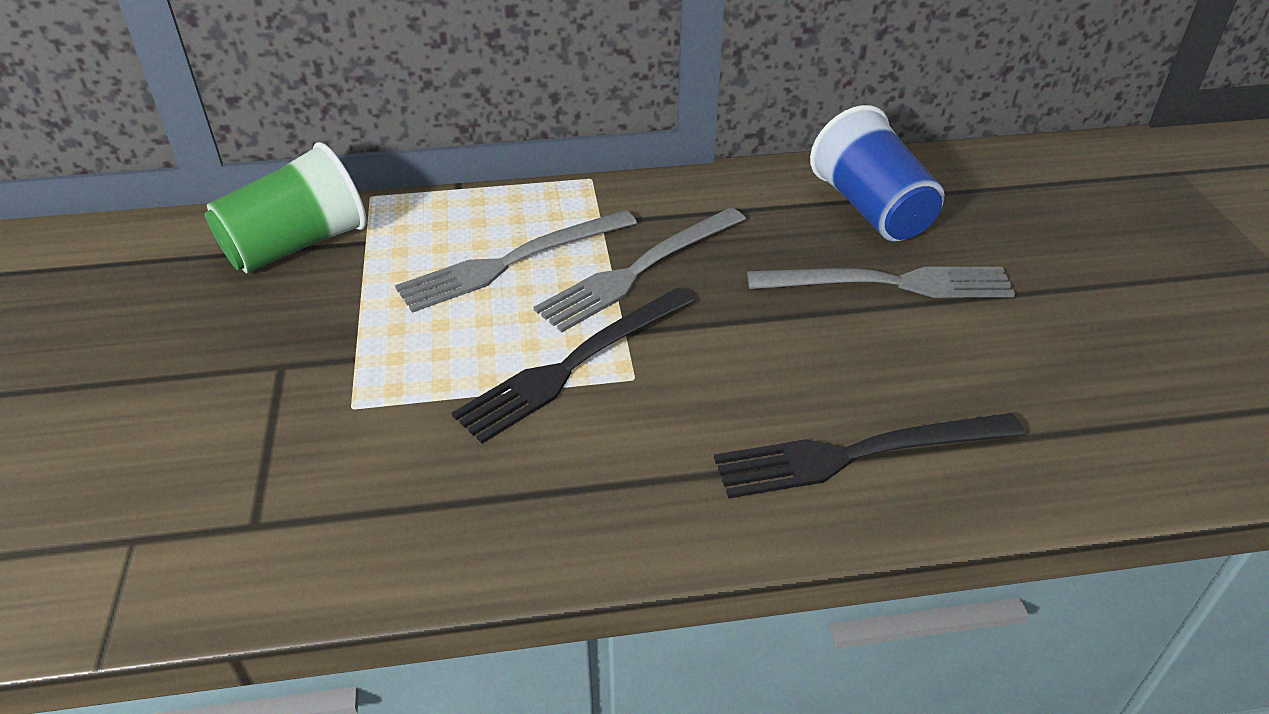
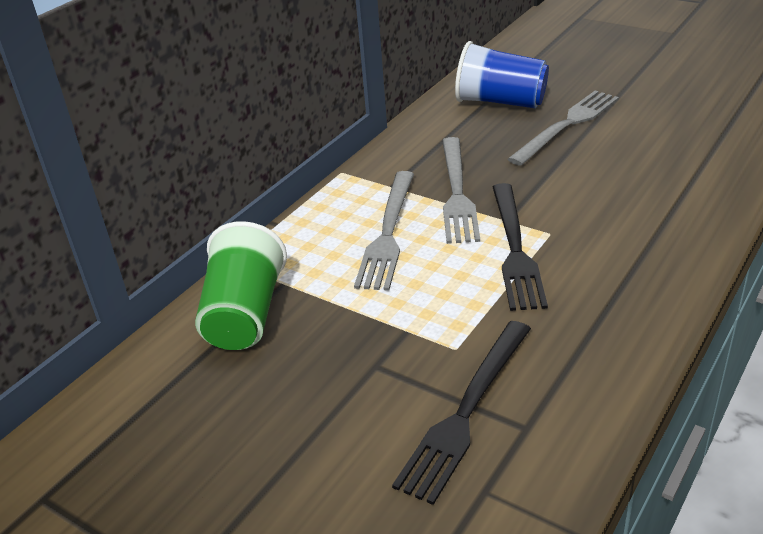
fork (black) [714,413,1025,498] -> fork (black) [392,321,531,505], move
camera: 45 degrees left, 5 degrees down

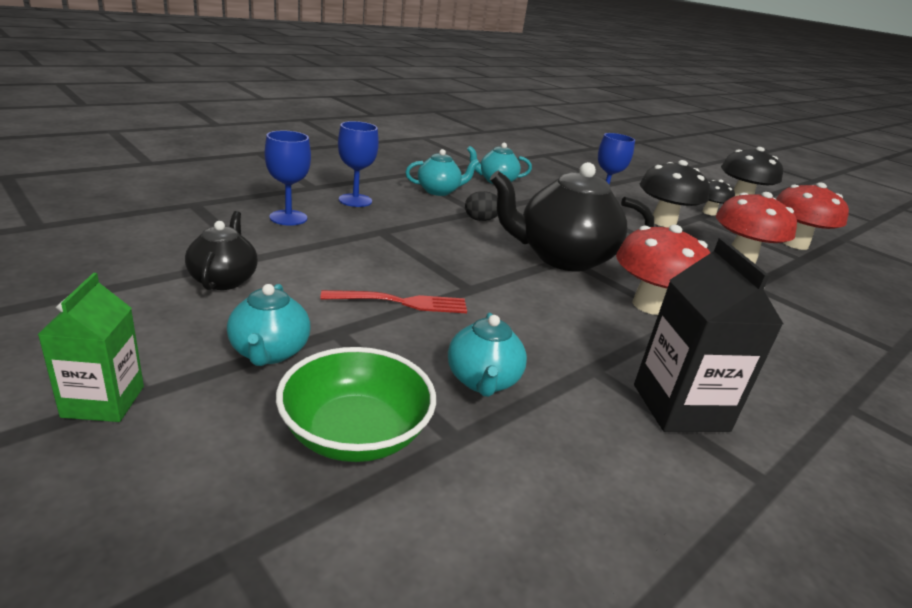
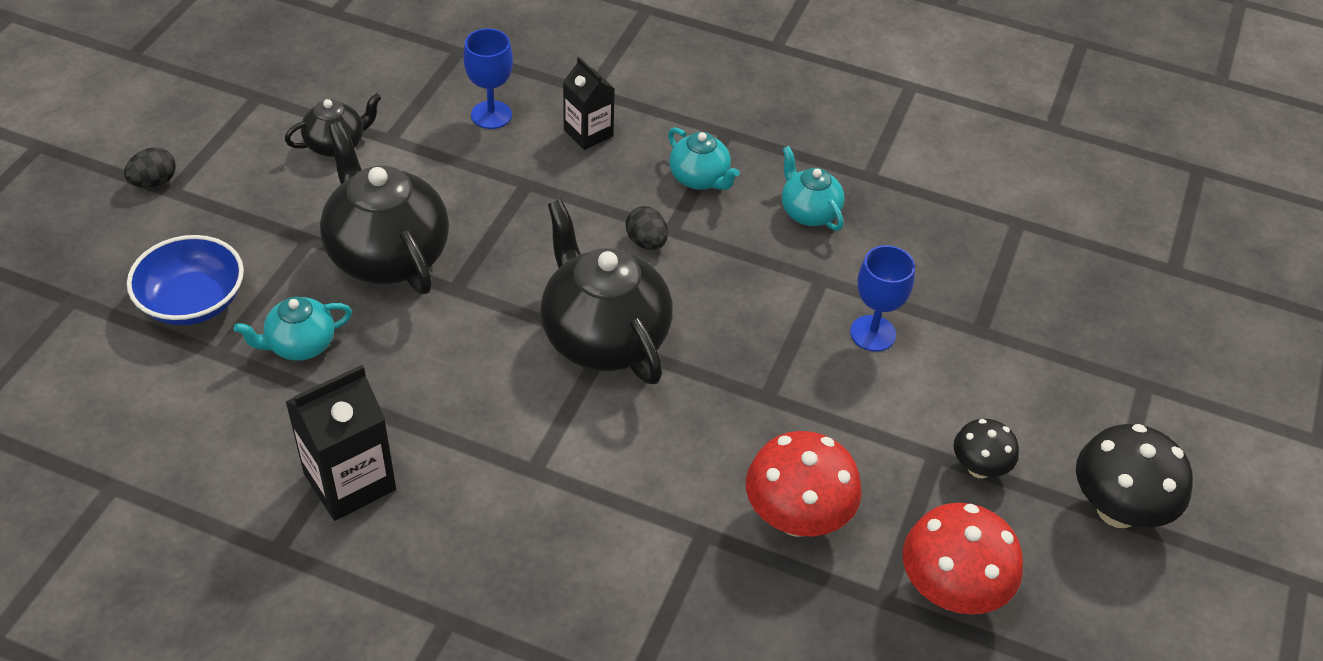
carton (green) [37,273,144,422] -> egg (black) [124,147,176,188]
bowl (green) [276,347,436,462] -> bowl (blue) [127,235,244,325]
fork (red) [320,290,467,313] -> teapot (black) [320,122,449,294]
goblet (blue) [338,121,379,207] -> carton (black) [563,57,615,150]
teapot (turquoise) [227,284,311,366] -> none
mushroom (red) [616,225,710,315] -> none
mushroom (black) [640,160,710,228] -> none
camera: 65 degrees right, 20 degrees up

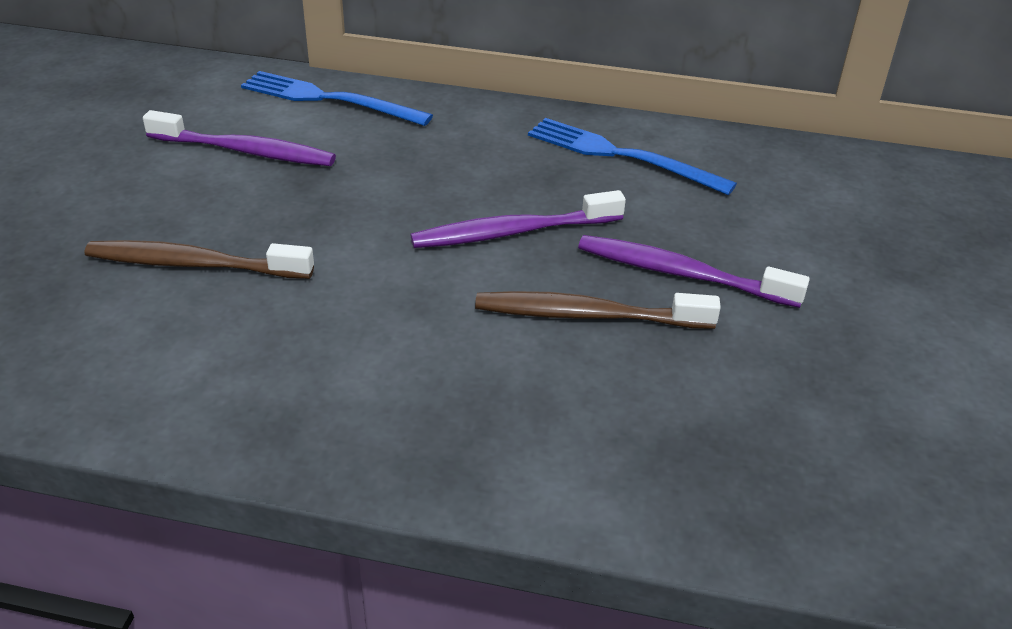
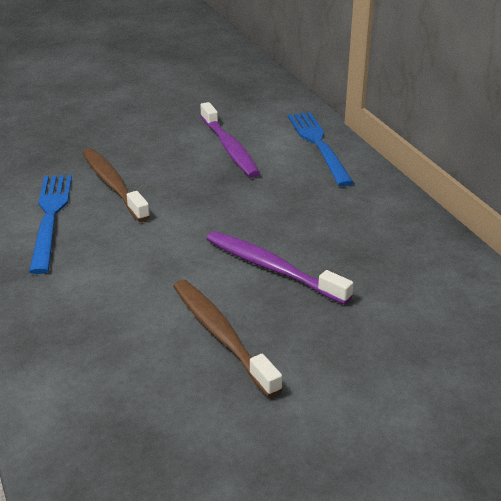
fork (blue) [528,118,737,195] -> fork (blue) [29,175,72,274], move
toothbrush (purple) [578,235,810,308] -> none
camera: 55 degrees right, 5 degrees down

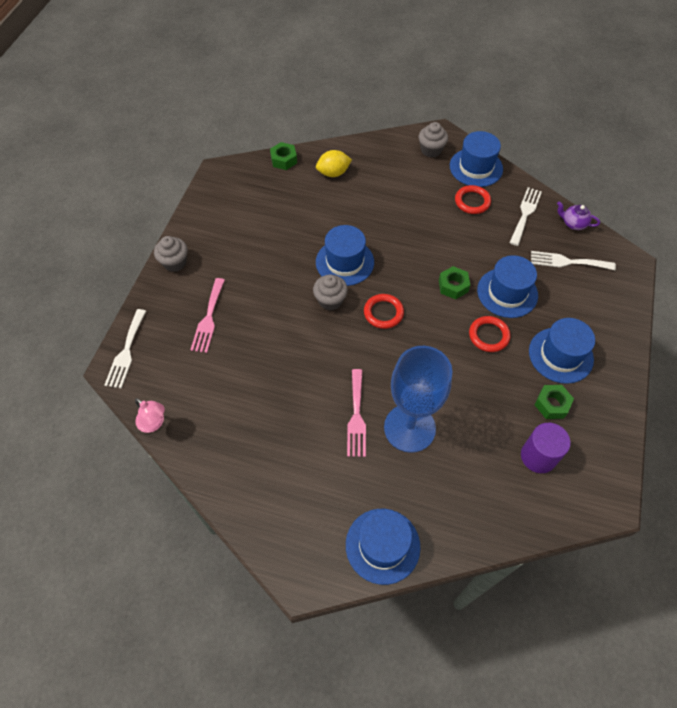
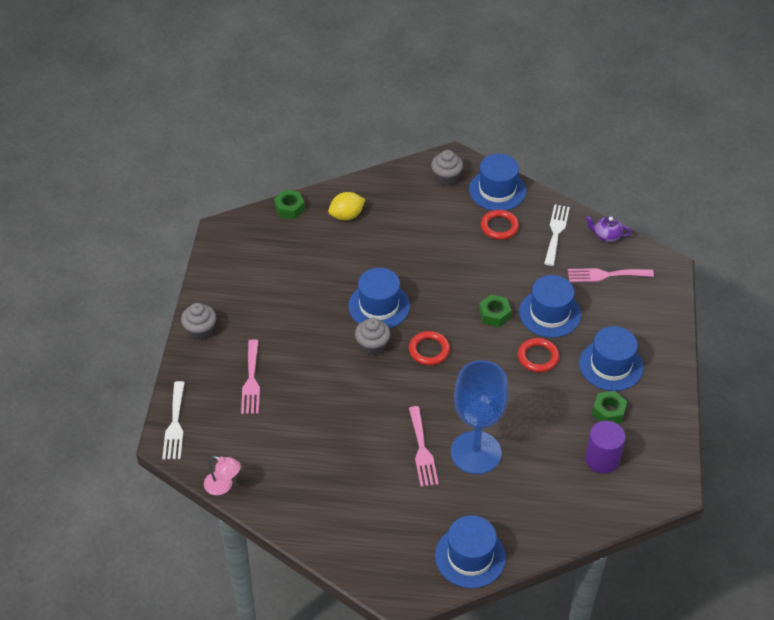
fork (white) [531,251,616,270] -> fork (pink) [568,268,654,282]
camera: 10 degrees left, 10 degrees down

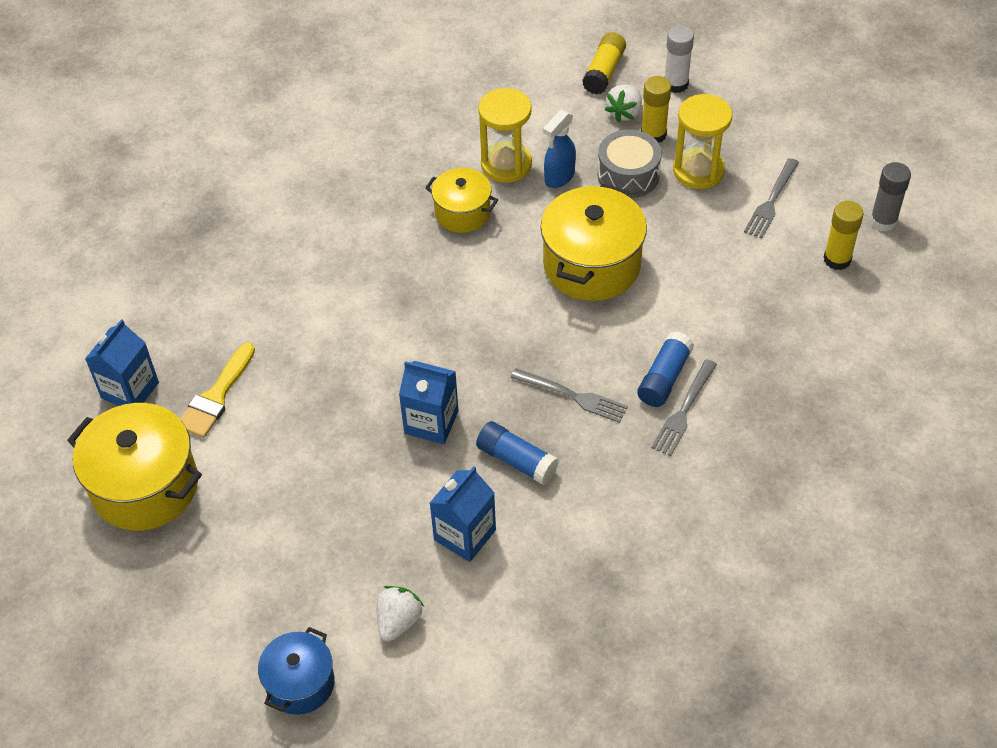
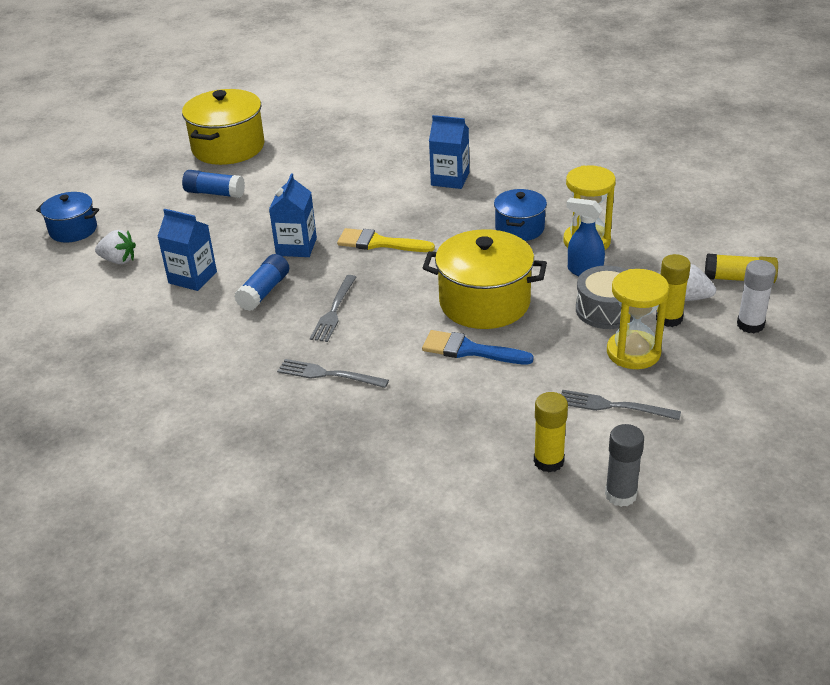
glue stick (blue) [637,331,694,407] -> glue stick (blue) [182,170,245,198], move
brush (yellow) [180,342,255,438] -> brush (yellow) [337,228,435,252], move
none -> brush (blue) [422,330,534,364]
carton (blue) [85,319,159,406] -> carton (blue) [429,115,469,189], move
pot (yellow) [425,168,498,233] -> pot (blue) [494,189,547,241]
camera: 80 degrees right, 15 degrees down

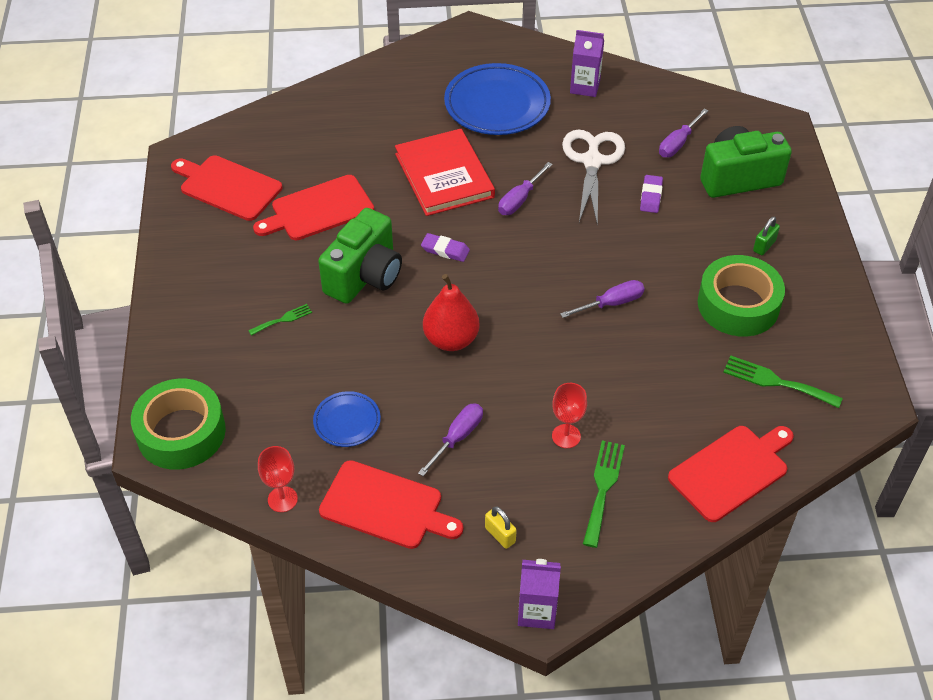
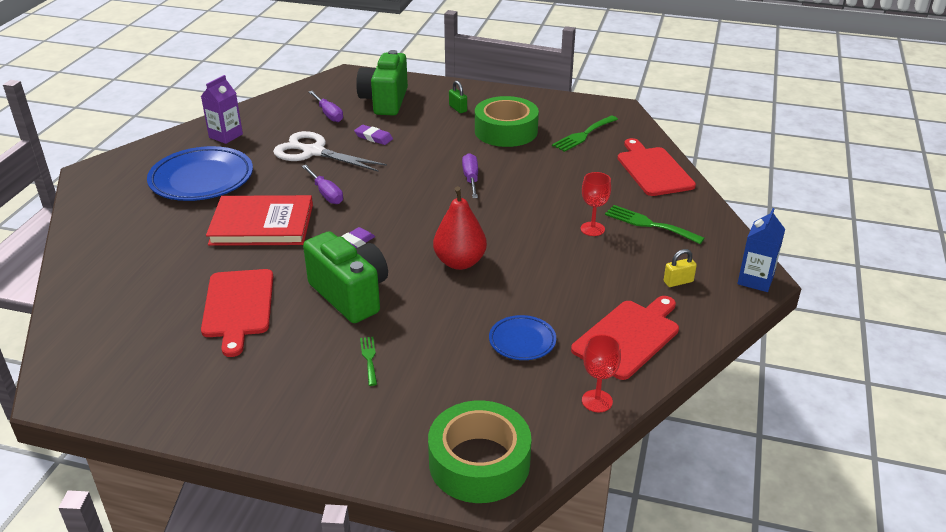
carton (purple) [518,559,561,629] -> carton (blue) [738,208,785,292]
cutting board (red) [171,155,282,221] -> none
screwdriver (purple) [418,403,483,476] -> none
camera: 70 degrees left, 15 degrees down

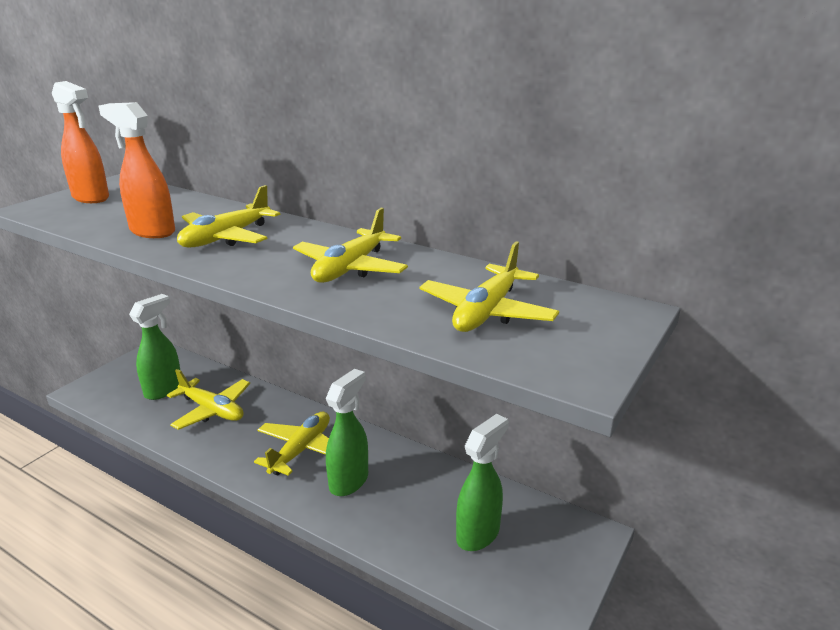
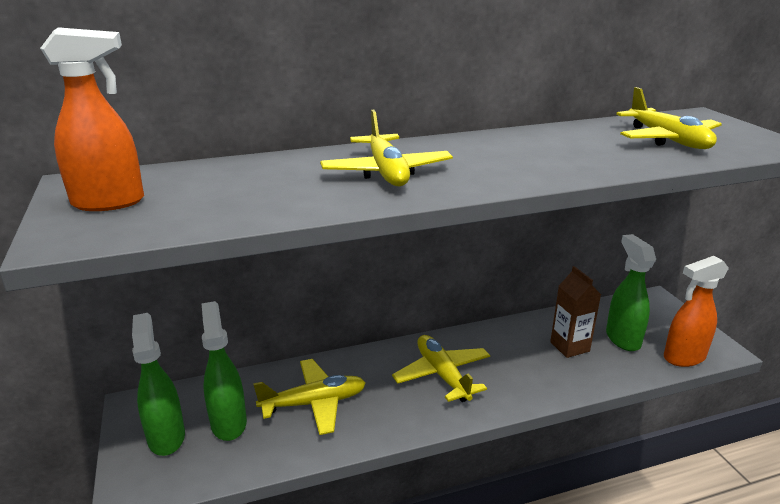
spray bottle (green) [326,369,368,496] -> spray bottle (green) [132,313,185,456], move
none -> carton (brown) [550,266,601,358]
spray bottle (orange) [98,102,175,238] -> spray bottle (orange) [664,256,729,367], move
plane (yellow) [293,208,408,283] -> none
camera: 50 degrees left, 0 degrees up

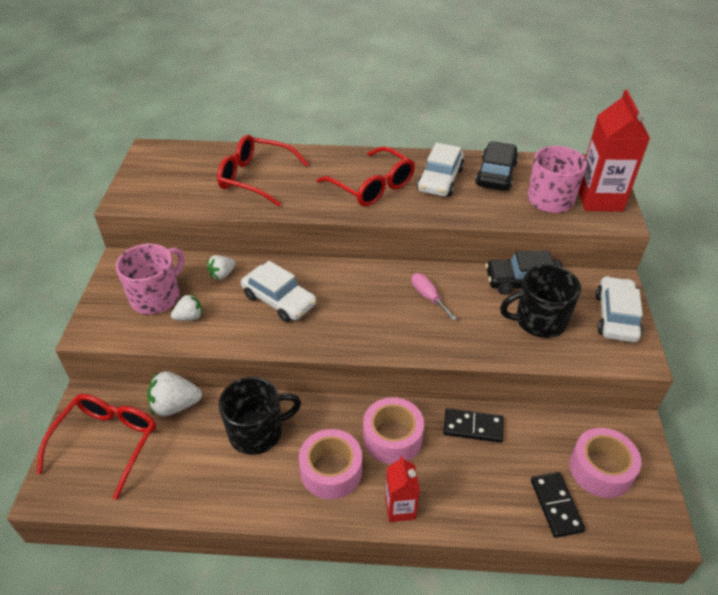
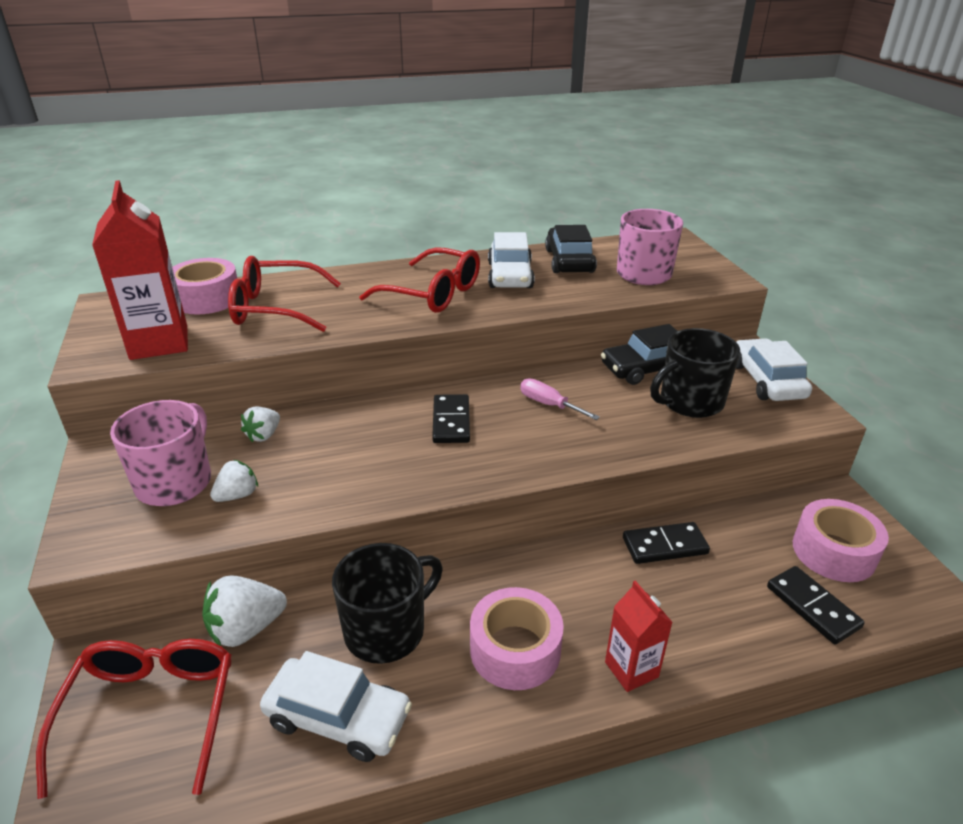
carton (red) [578,90,650,212] -> carton (red) [92,180,188,360], move
tape (pink) [363,397,424,464] -> tape (pink) [172,258,237,314], move
car (white) [241,261,316,322] -> car (white) [260,651,412,762], move
none -> domino (black) [432,394,470,443]
camera: 20 degrees left, 10 degrees down

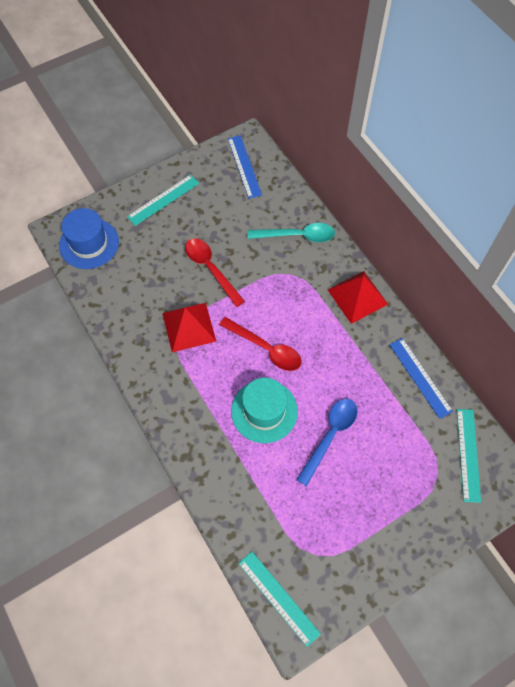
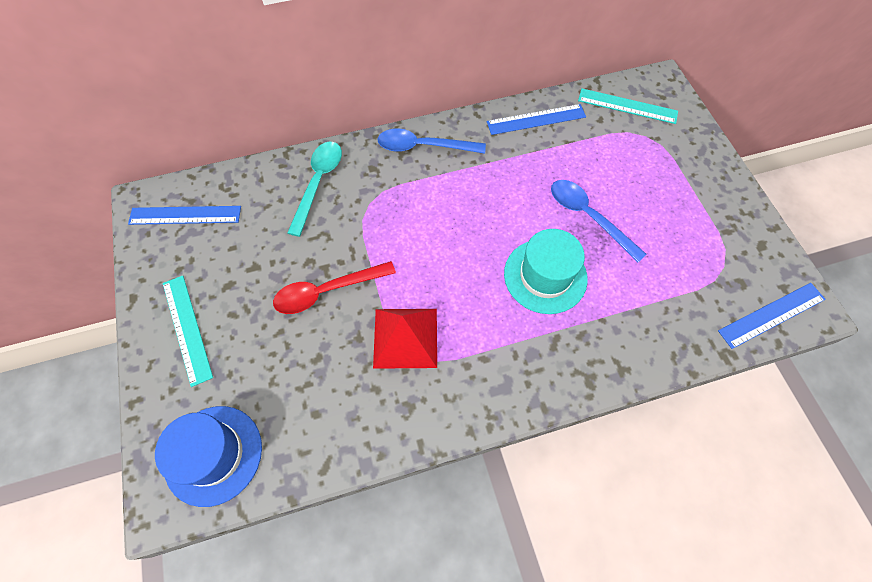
pyramid (red) [328,271,388,324] -> spoon (blue) [378,128,486,154]
ruler (turquoise) [238,551,321,647] -> ruler (blue) [718,283,826,349]
spoon (red) [219,317,302,371] -> none
camera: 75 degrees left, 0 degrees up

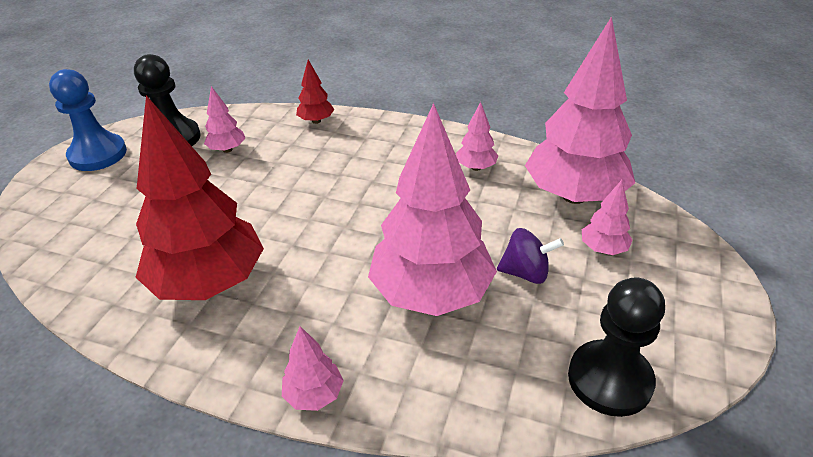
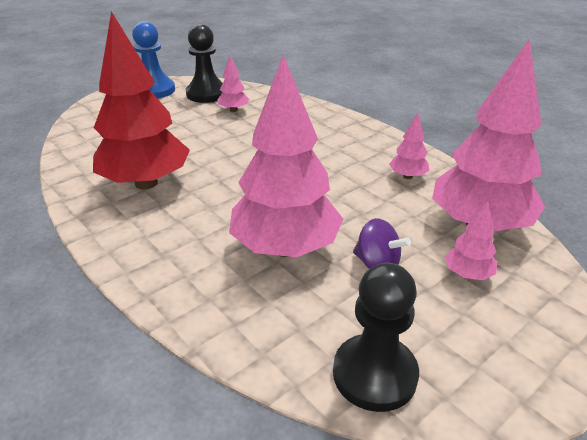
tree (pink) [282,326,344,411] -> none
tree (red) [296,60,335,124] -> none
camera: 30 degrees right, 5 degrees down

